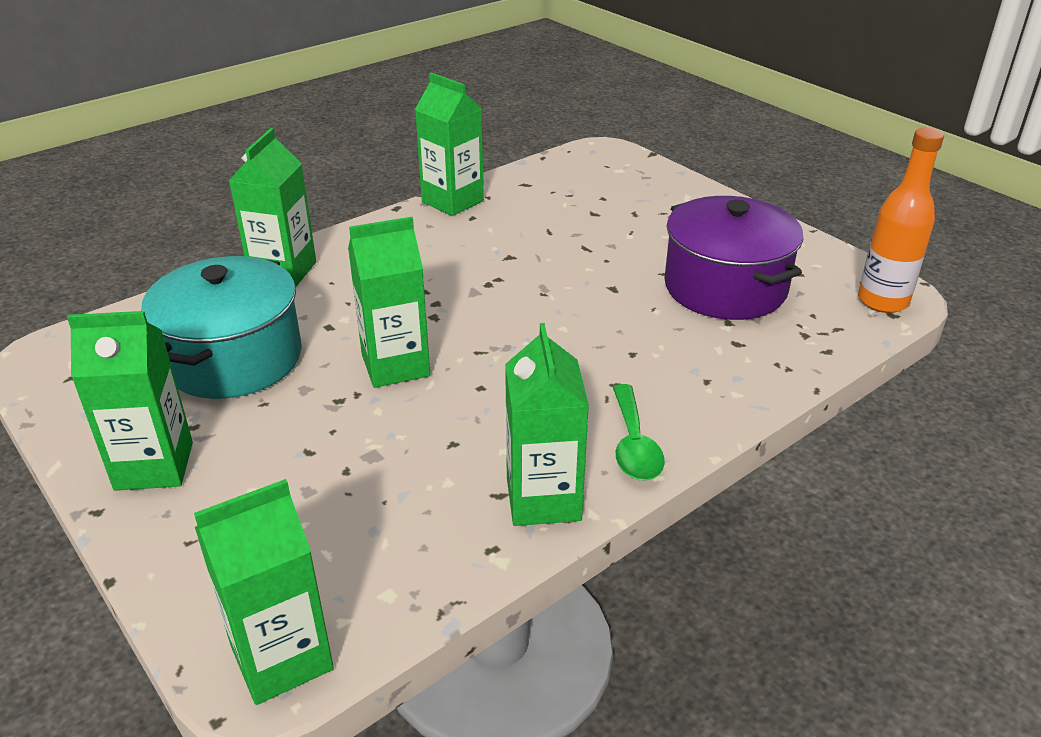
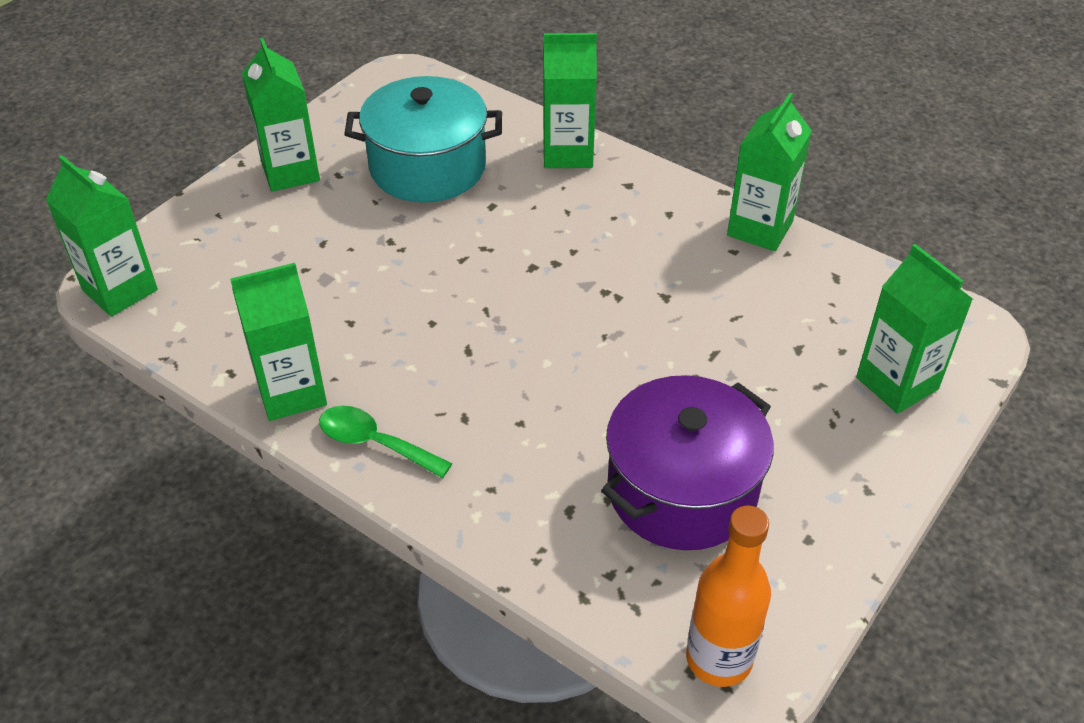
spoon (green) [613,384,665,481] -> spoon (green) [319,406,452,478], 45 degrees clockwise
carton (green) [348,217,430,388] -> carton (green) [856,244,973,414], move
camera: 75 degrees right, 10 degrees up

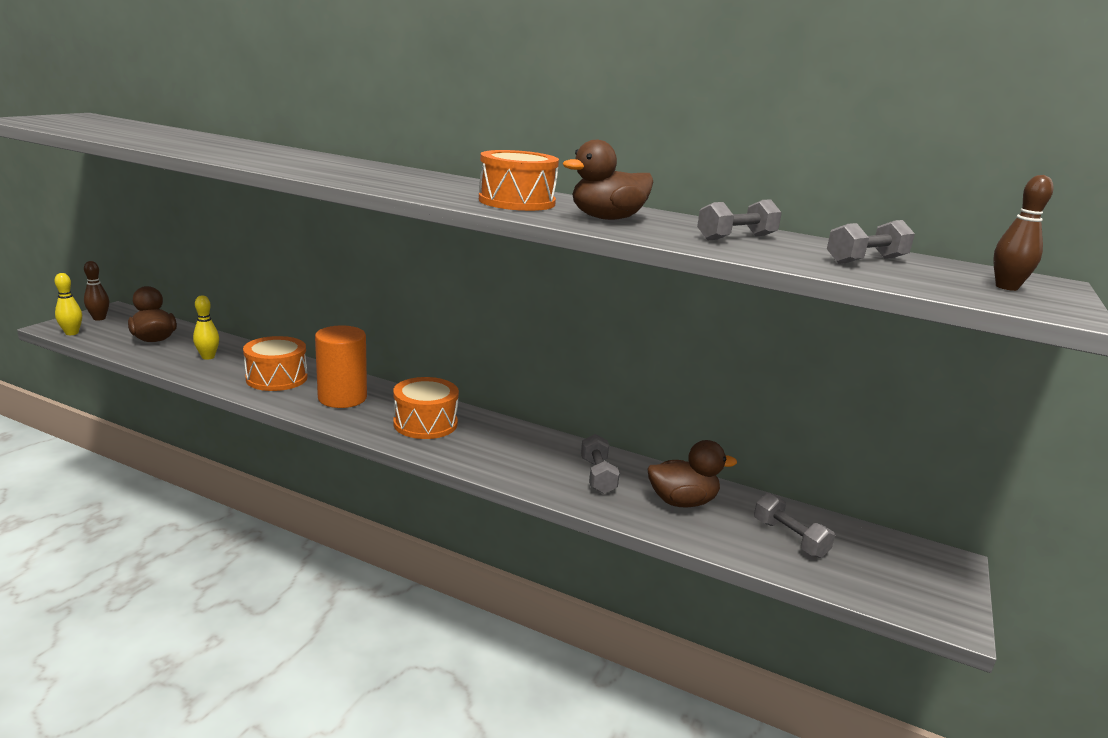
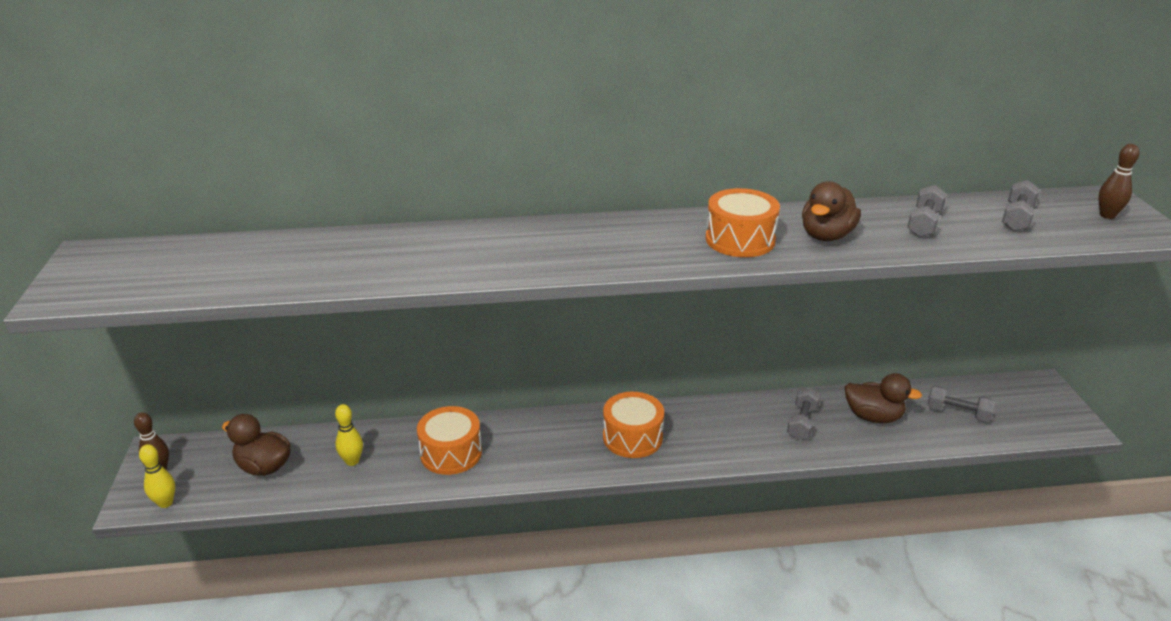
dumbbell (grey) [581,434,620,494] -> dumbbell (grey) [787,387,821,440], 60 degrees clockwise
duck (brown) [647,440,737,508] -> duck (brown) [845,373,922,423], 60 degrees clockwise
cylinder (orange) [315,325,367,408] -> none
camera: 30 degrees left, 10 degrees up

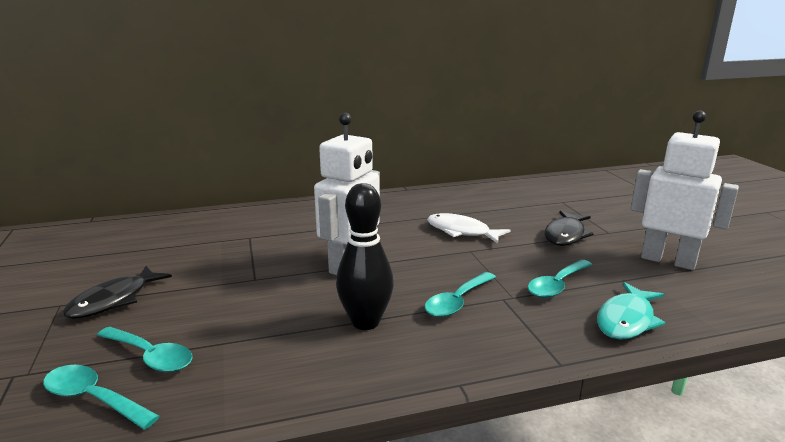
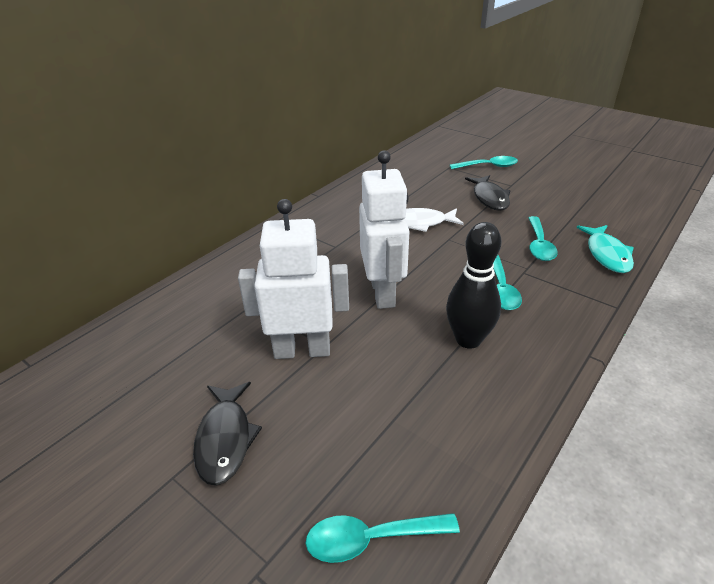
robot (white) [630,111,739,270] -> robot (white) [238,199,349,359], move
spoon (turquoise) [97,327,193,372] -> spoon (turquoise) [450,156,518,169], move
camera: 35 degrees left, 15 degrees up

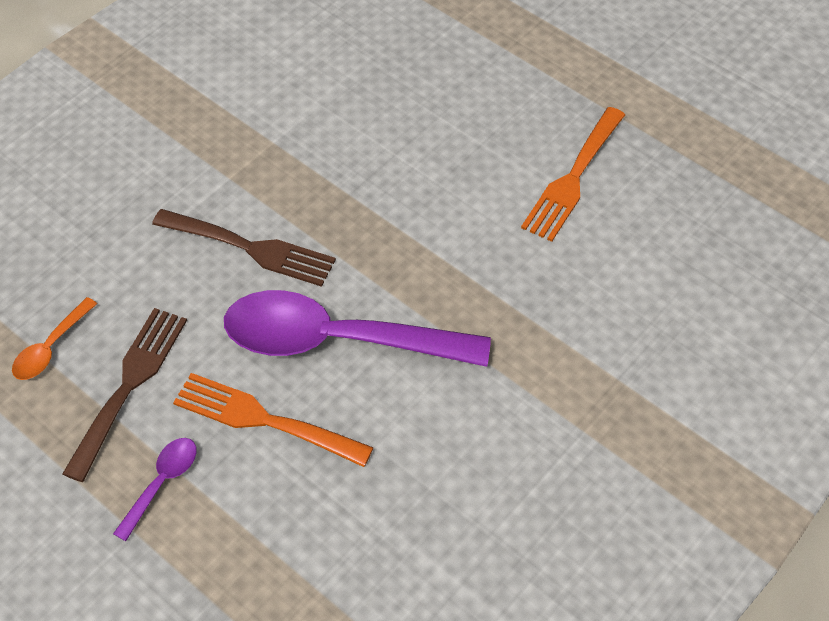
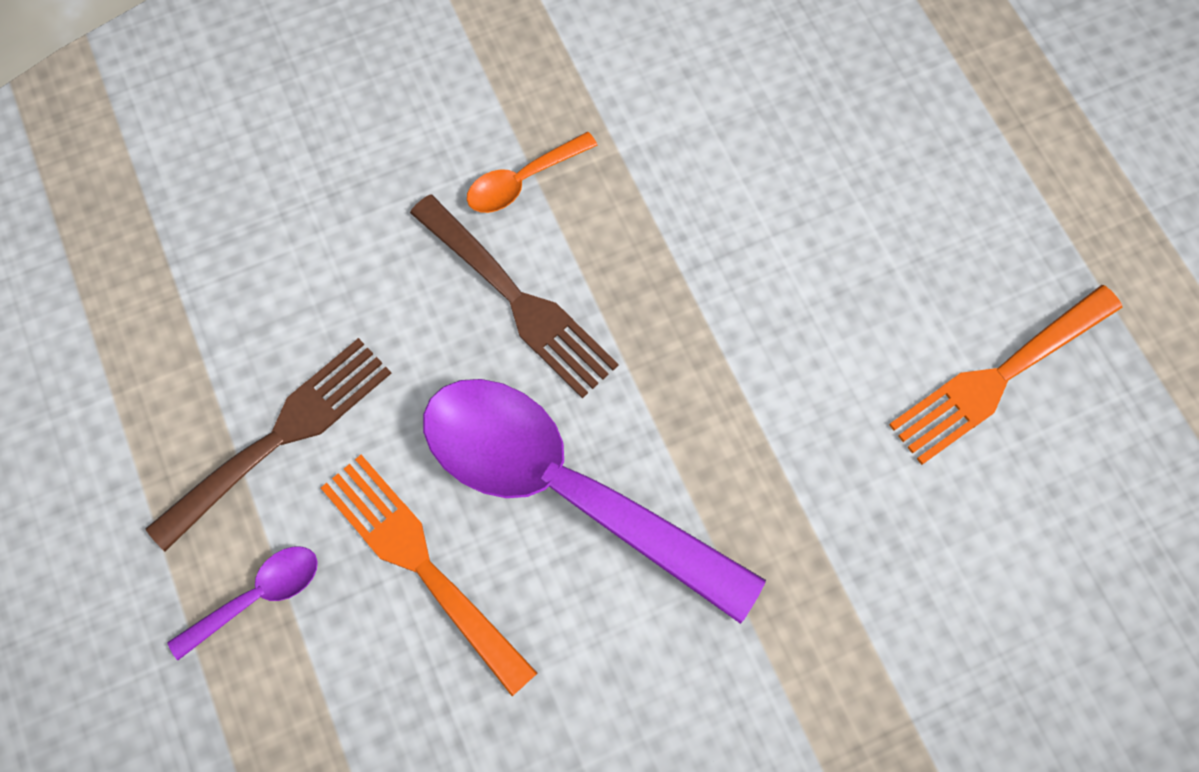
spoon (orange) [12,297,97,380] -> spoon (orange) [467,132,598,213], move
camera: 25 degrees right, 15 degrees up

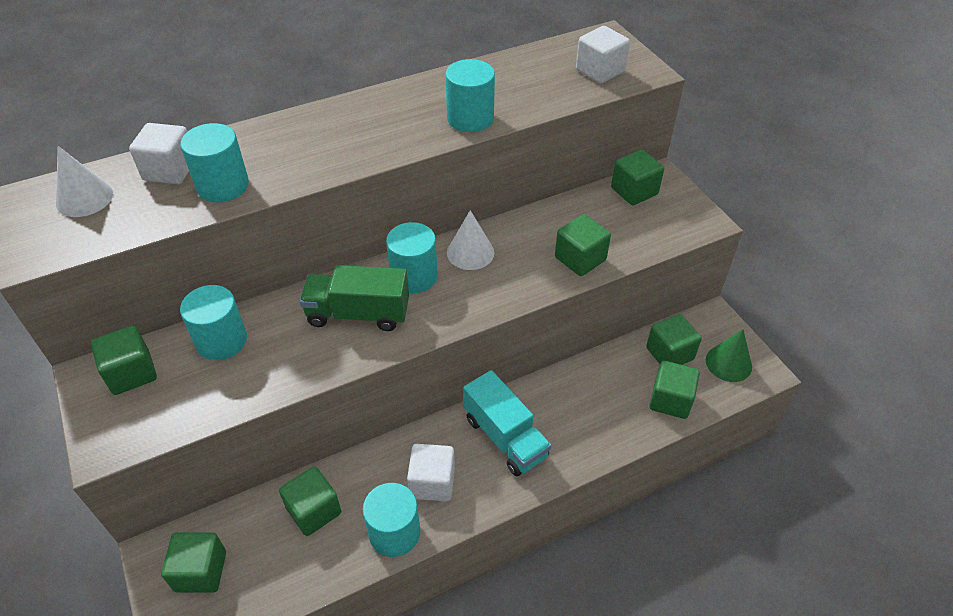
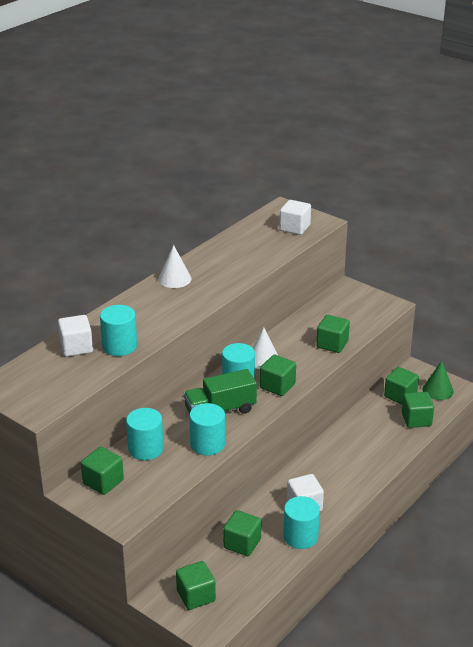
cone (white) [56,146,113,217] -> cone (white) [158,245,191,288], move
cylinder (turquoise) [445,59,495,132] -> cylinder (turquoise) [189,403,225,456], move
cube (green) [611,150,664,205] -> cube (green) [260,355,296,396], move
truck (turquoise) [463,370,551,476] -> none
camera: 25 degrees left, 15 degrees down

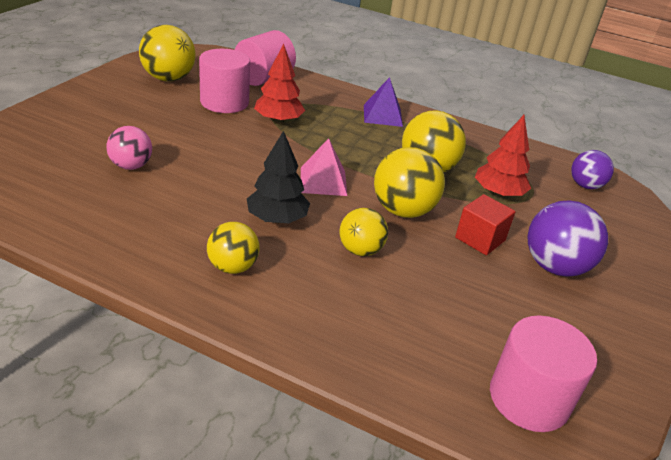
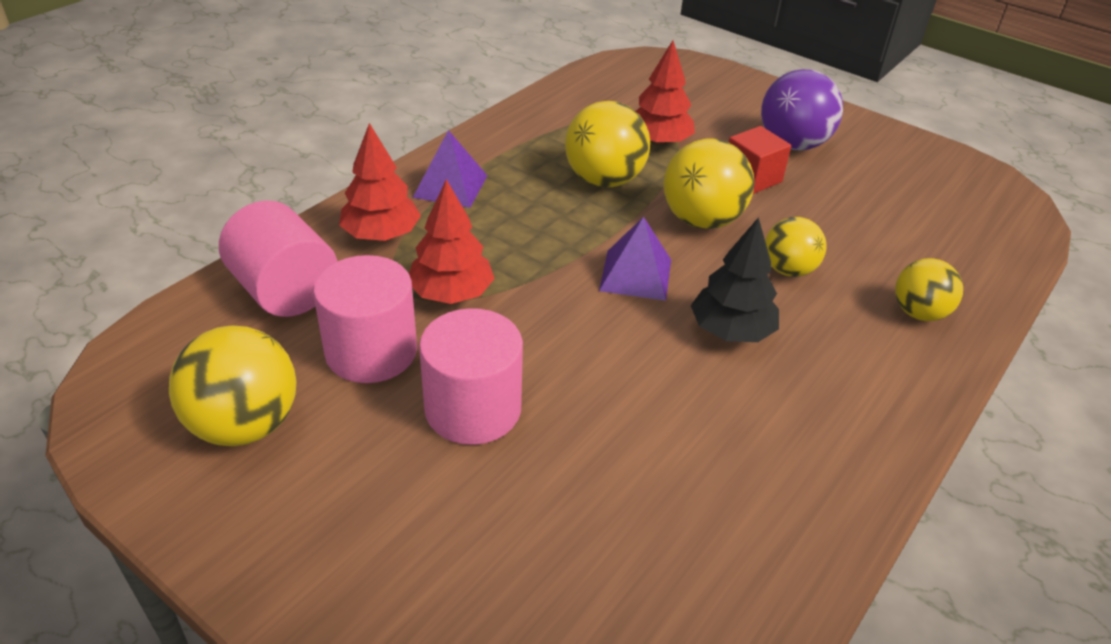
none -> tree (red) [339,123,421,241]
cylinder (pink) [490,315,597,432] -> cylinder (pink) [419,308,523,445], move
pyramid (pink) [301,138,348,196] -> pyramid (purple) [599,217,671,301]
ball (yellow) [207,222,259,274] -> ball (yellow) [895,258,963,321], move
ball (pink) [106,126,152,170] -> none
ball (purple) [571,150,614,189] -> none
camera: 75 degrees left, 5 degrees up

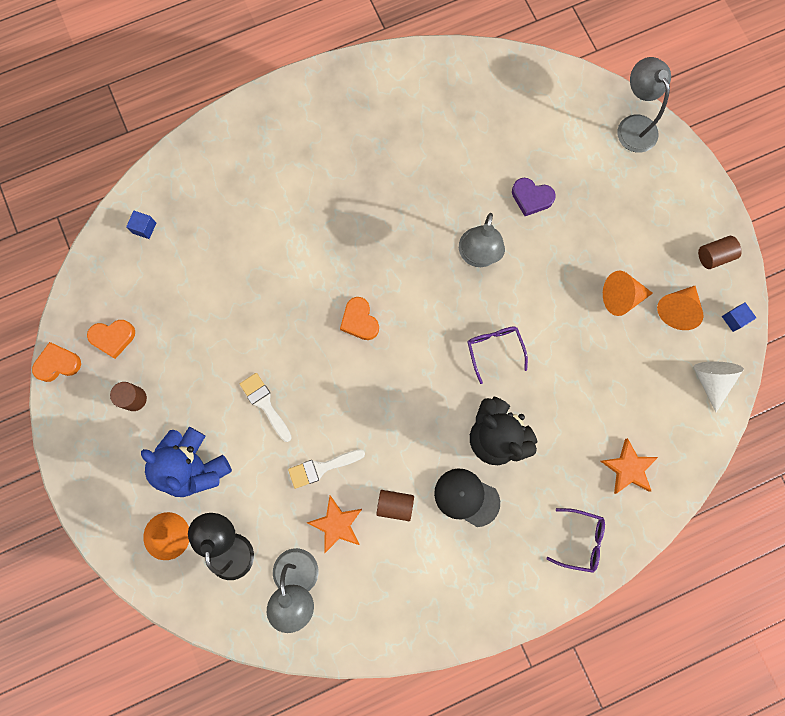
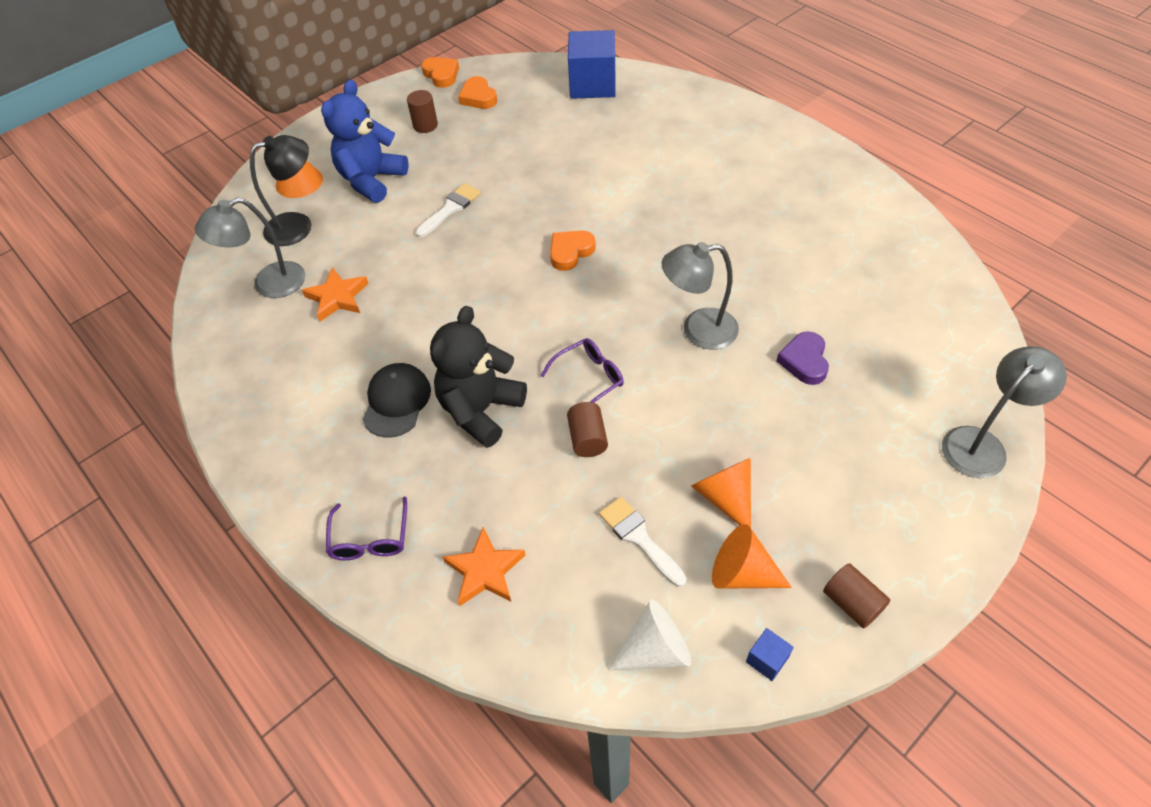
cylinder (brown) [376,490,414,521] -> cylinder (brown) [567,402,608,457], move
cube (blue) [126,210,156,239] -> cube (blue) [568,30,616,99], x2.42
brush (white) [288,449,365,489] -> brush (white) [599,497,687,587], move
camera: 75 degrees right, 25 degrees down

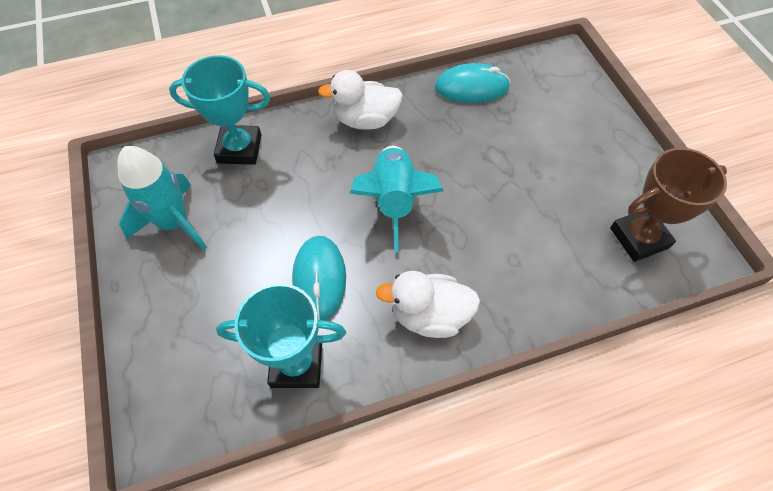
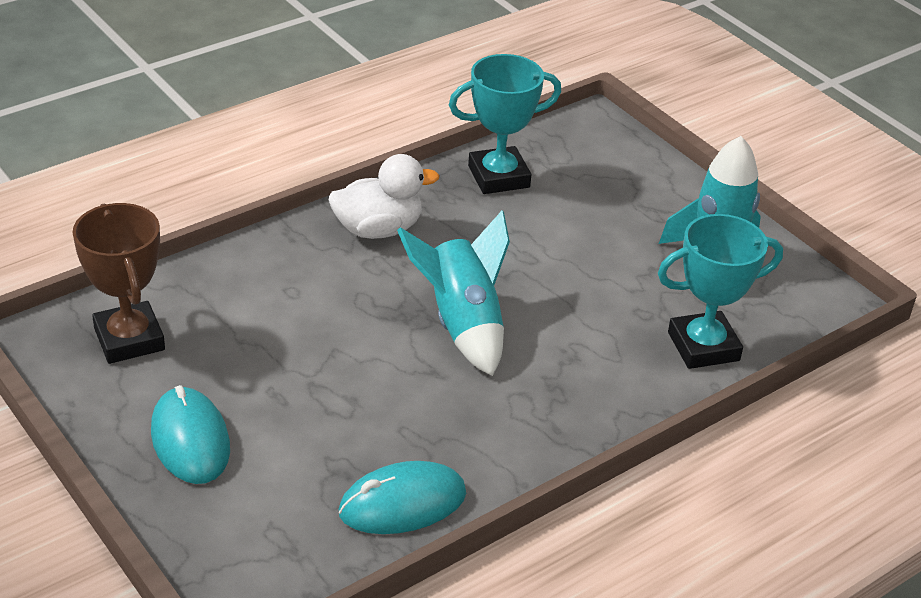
trophy (brown) [610,148,727,262] -> trophy (brown) [72,203,165,364], 75 degrees counterclockwise
mouse (turquoise) [292,236,346,320] -> mouse (turquoise) [151,385,230,484], move
duck (white) [318,70,403,130] -> none
camera: 160 degrees right, 20 degrees down

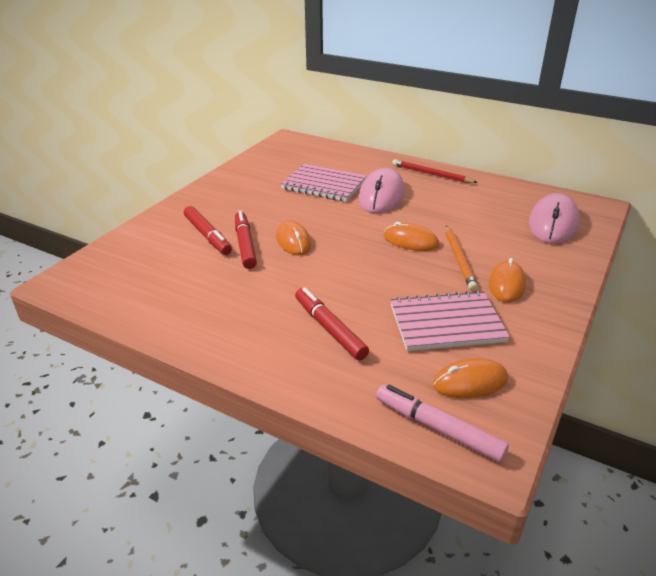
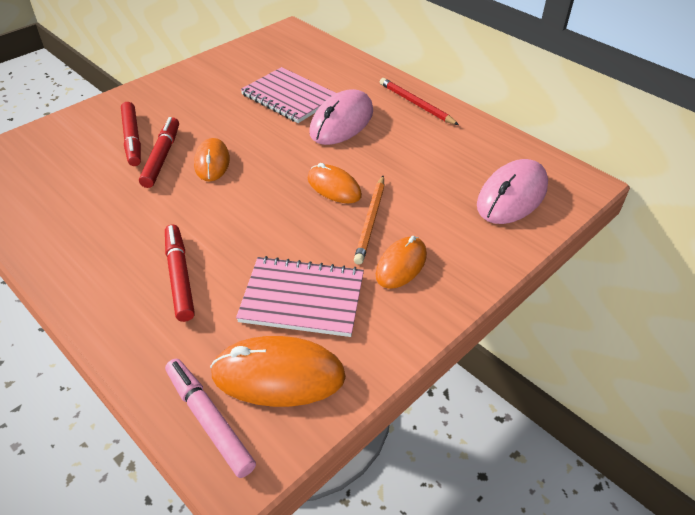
mouse (orange) [433,358,508,398] -> mouse (orange) [210,336,346,407], x1.55
camera: 15 degrees right, 10 degrees up

